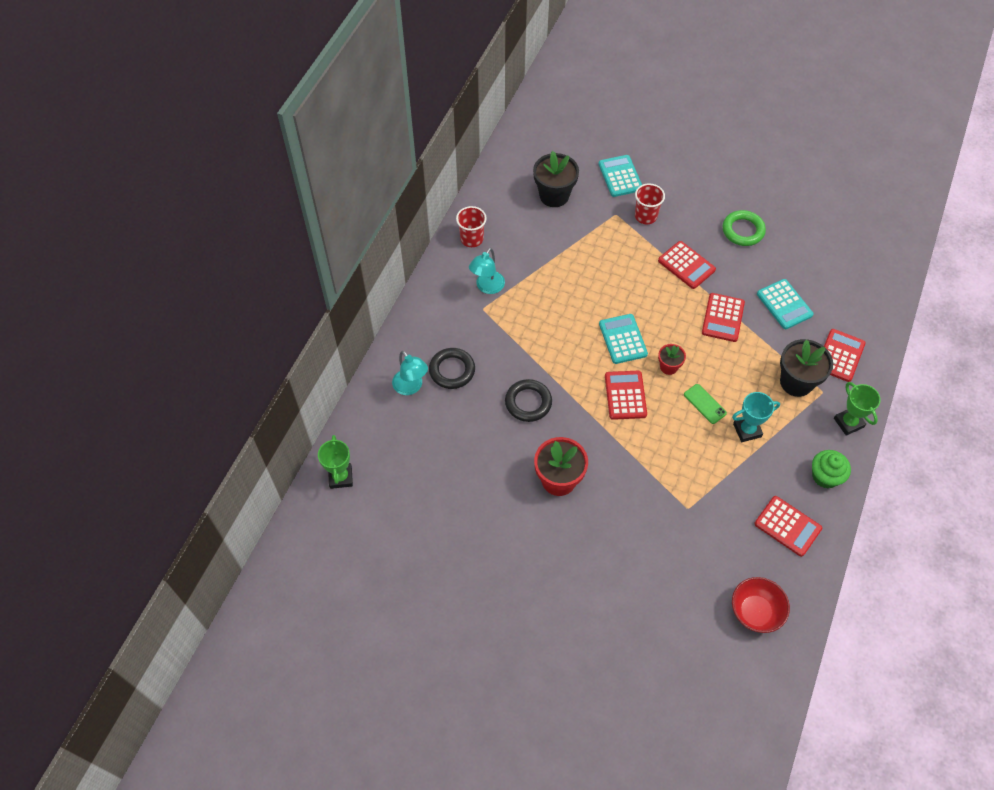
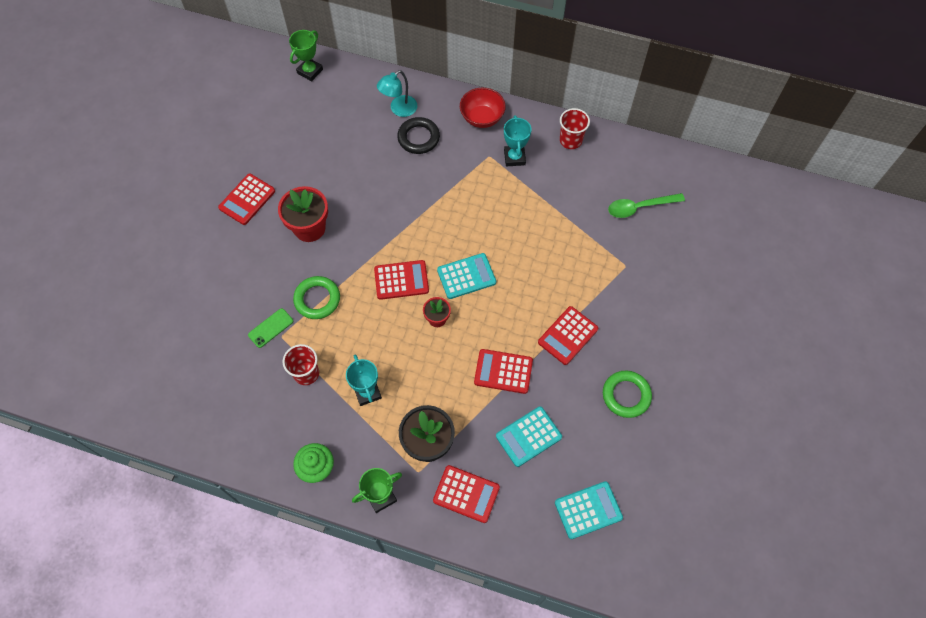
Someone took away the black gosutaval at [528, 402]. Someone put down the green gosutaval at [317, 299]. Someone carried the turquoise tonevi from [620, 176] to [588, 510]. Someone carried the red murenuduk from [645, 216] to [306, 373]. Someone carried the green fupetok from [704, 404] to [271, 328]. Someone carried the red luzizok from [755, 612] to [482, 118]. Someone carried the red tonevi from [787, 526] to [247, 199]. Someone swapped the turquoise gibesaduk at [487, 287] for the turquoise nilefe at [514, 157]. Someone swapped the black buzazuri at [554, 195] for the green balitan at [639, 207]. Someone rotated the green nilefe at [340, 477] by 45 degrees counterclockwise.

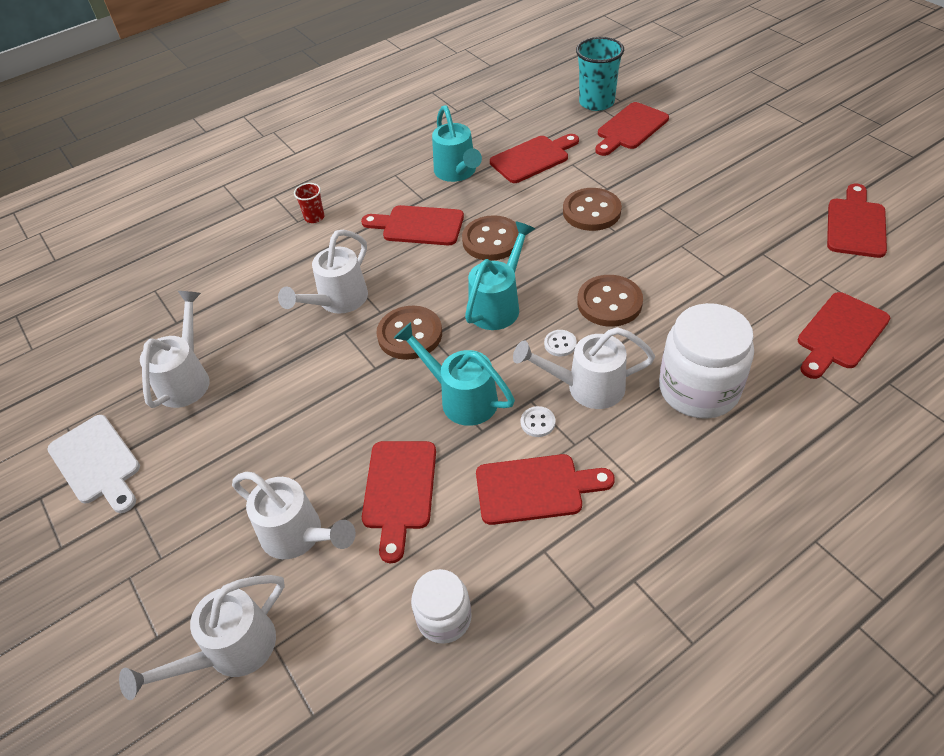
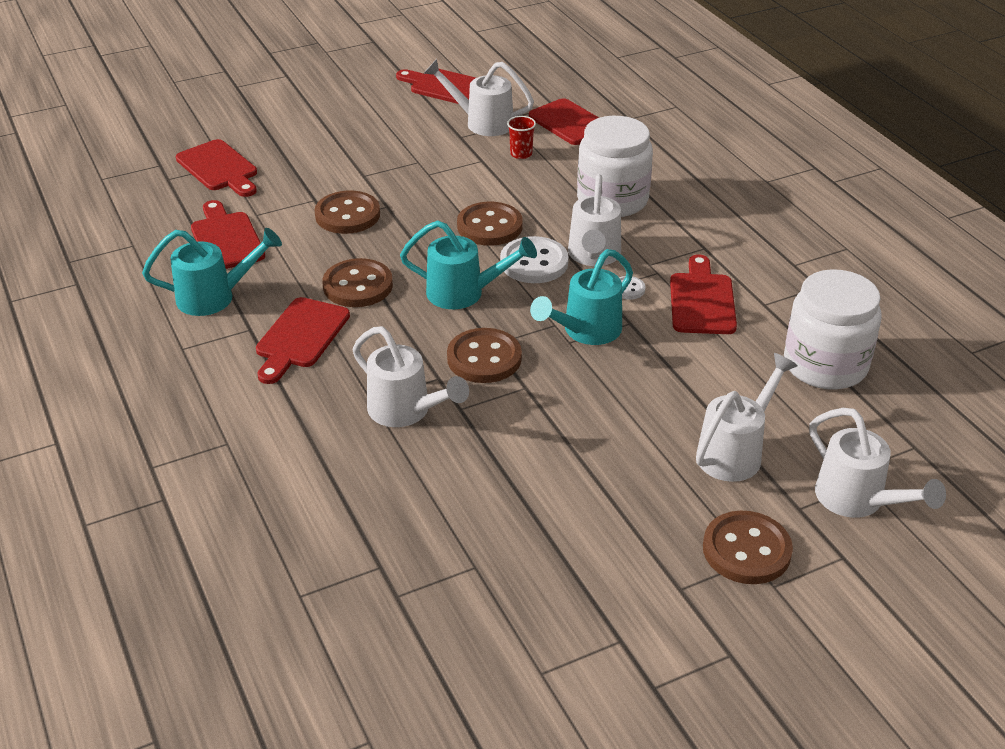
Someone took away the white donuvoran at [97, 462]. Someone took away the red donuvoran at [399, 491]. Someone took away the turquoise murenuduk at [596, 102]. Someone put down the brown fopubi at [746, 550]. Someone carried the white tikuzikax from [186, 378] to [482, 122]. Someone carried the red murenuduk from [314, 217] to [521, 154]. Someone rotated the turquoise tikuzikax at [498, 305] by 150 degrees clockwise. Someone scaled the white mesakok at [444, 617] by 1.74. Someone scaled the white fopubi at [560, 344] by 2.08.

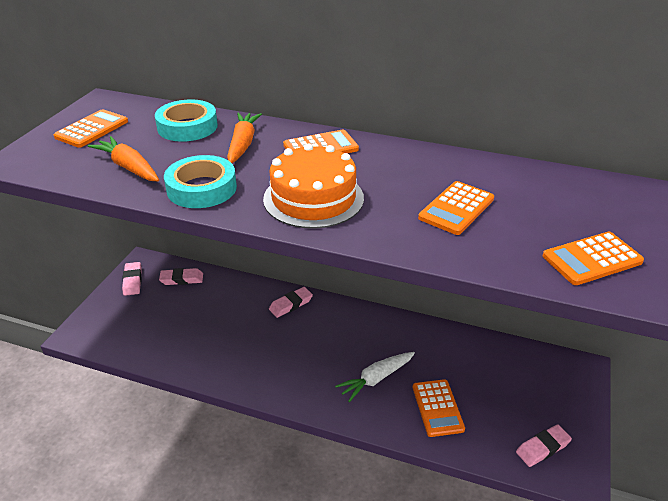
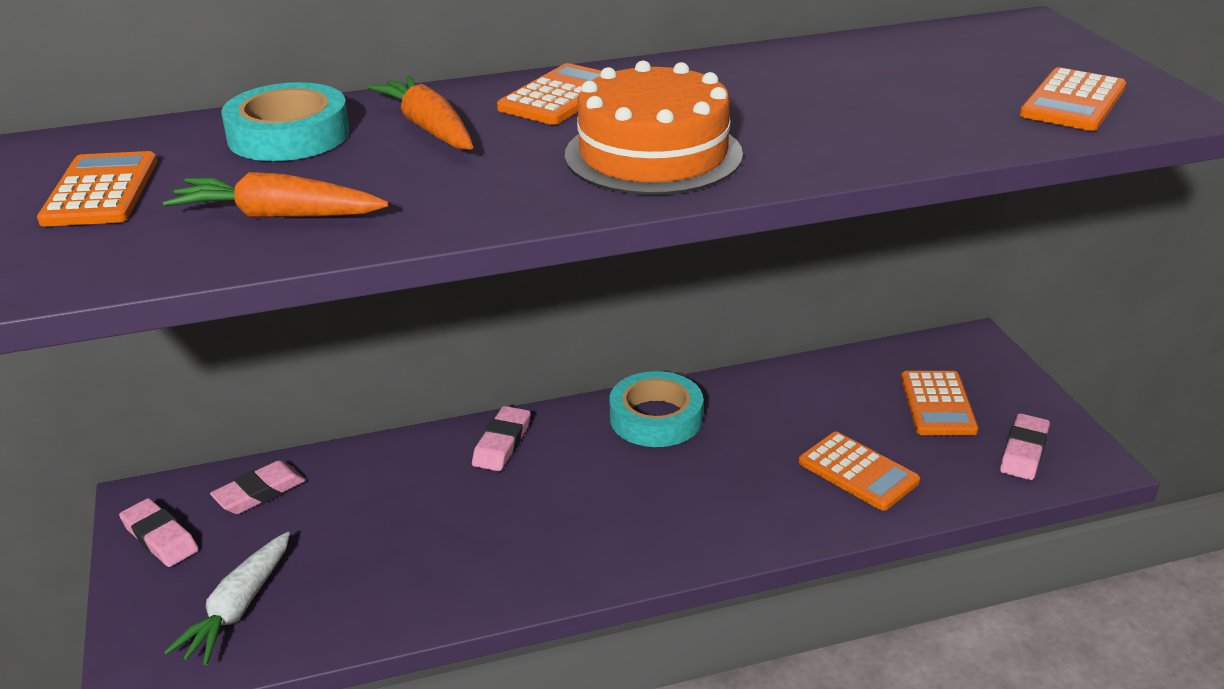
Someone carried the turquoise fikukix from [202, 188] to [656, 418]. Someone carried the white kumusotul from [376, 379] to [238, 608]. Someone carried the orange tonevi from [456, 208] to [938, 404].

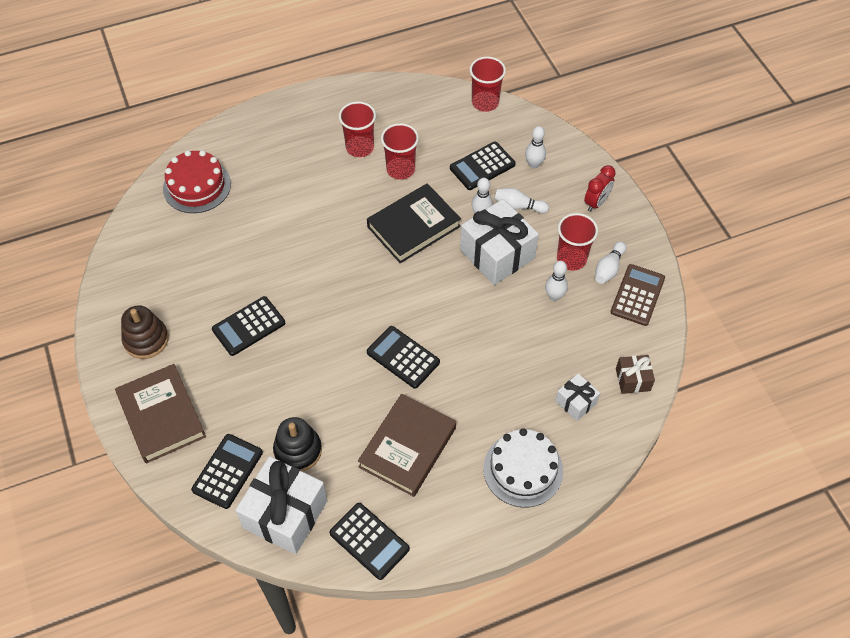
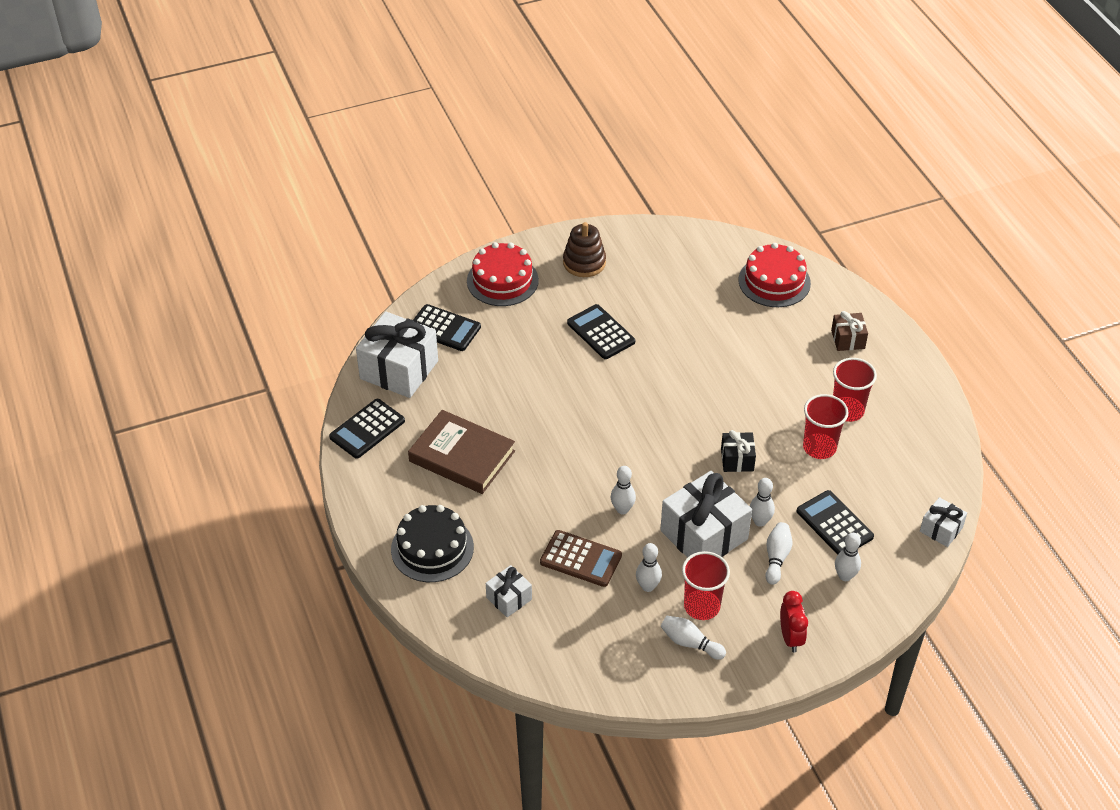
Someone took away the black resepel at [298, 450]. Someone took away the black tonevi at [403, 357]. Someone put down the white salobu at [622, 509]. Someone carried the brown tonevi from [637, 295] to [580, 559]. Someone carried the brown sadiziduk from [633, 379] to [848, 339]. Someone swapped the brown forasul at [161, 416] for the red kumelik at [502, 280]. Someone swapped the black forasul at [413, 226] for the black sadiziduk at [737, 459]. Someone swapped the red murenuduk at [485, 102] for the white sadiziduk at [941, 529]. Someone repainted the white kumelik at [523, 469], which became the black kumelik at [432, 548]. Someone rotated the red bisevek at [596, 203] by 135 degrees counterclockwise.

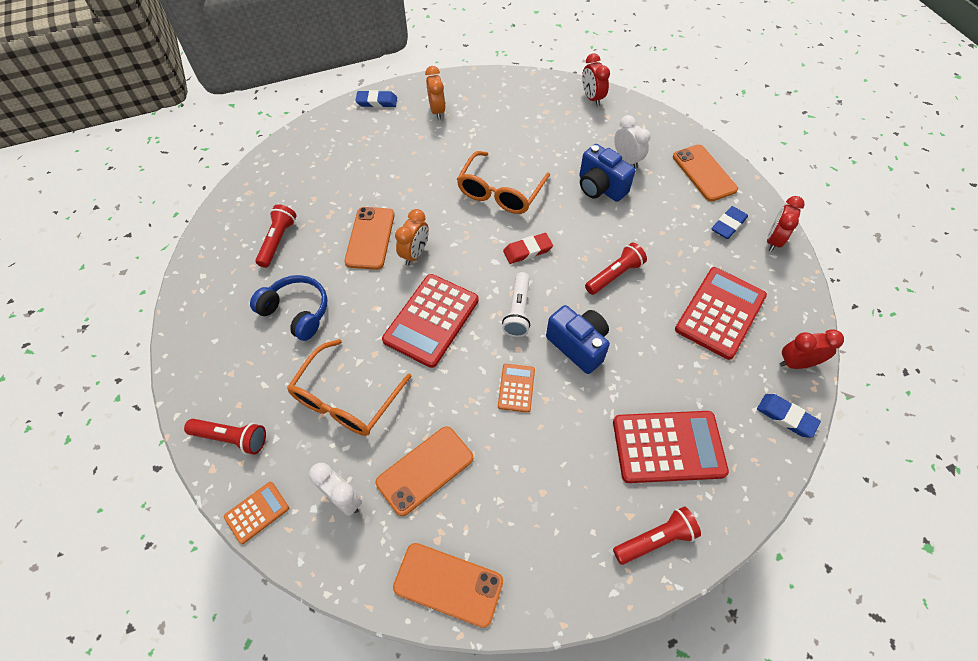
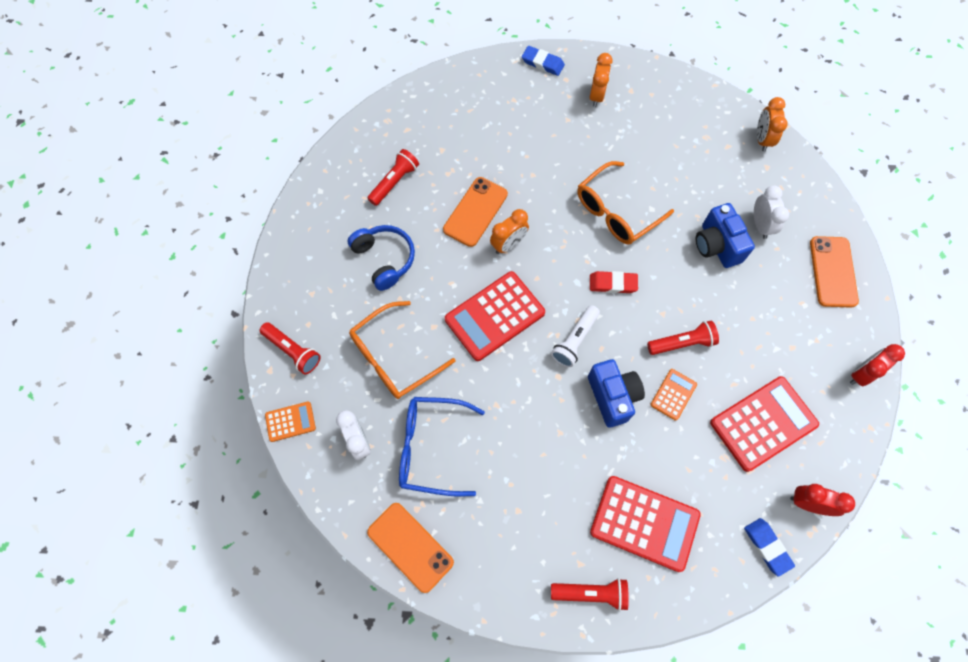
Someone took away the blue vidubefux at [728, 225]. Someone carried the orange tonevi from [516, 388] to [673, 394]. Someone swapped the orange fupetok at [425, 470] for the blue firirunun at [432, 448]. Someone repainted the red bisevek at [592, 98], which became the orange bisevek at [762, 139].

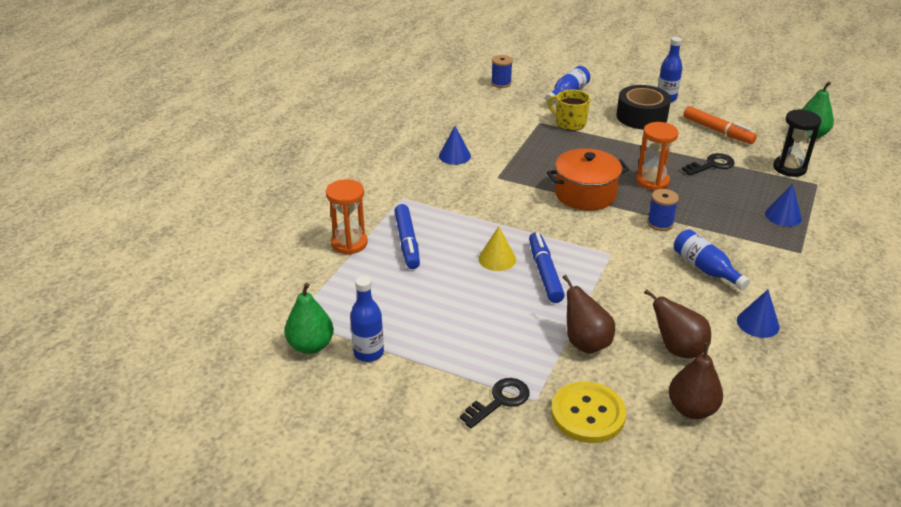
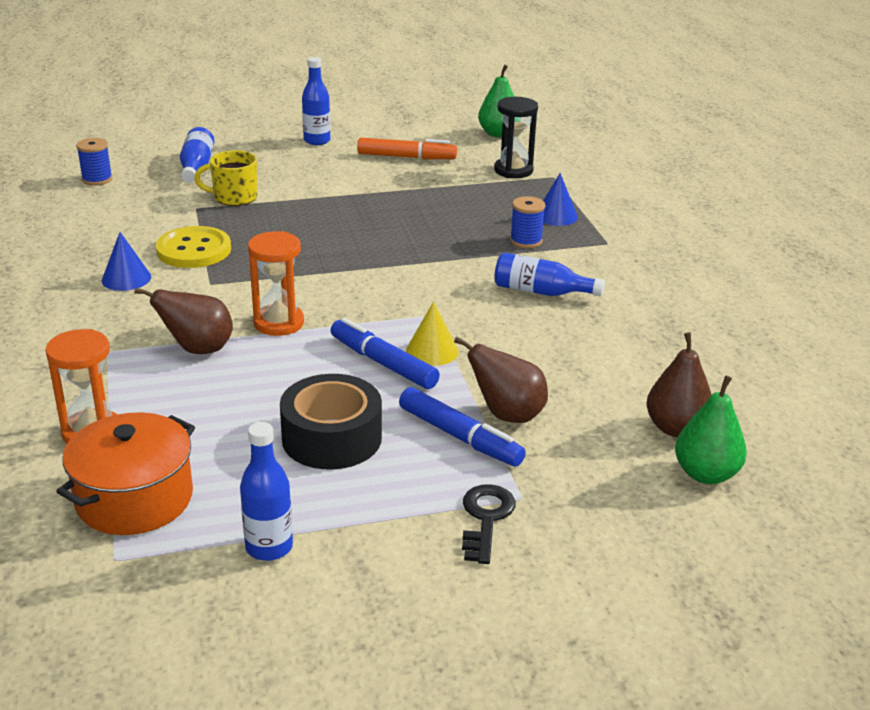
Someone took away the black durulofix at [711, 165]. Someone took away the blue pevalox at [758, 323]. Someone carried the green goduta from [311, 345] to [706, 474]. Someone carried the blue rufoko from [407, 242] to [459, 436]. Someone carried the yellow pevalox from [497, 259] to [432, 351]. Someone carried the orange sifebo from [585, 194] to [134, 498]. Someone carried the yellow fopubi from [587, 414] to [194, 250]. Someone carried the black fikukix from [641, 116] to [332, 438]. Someone carried the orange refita from [652, 181] to [279, 323]. Someone carried the brown goduta from [677, 349] to [198, 349]. Someone carried the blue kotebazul from [660, 223] to [526, 241].

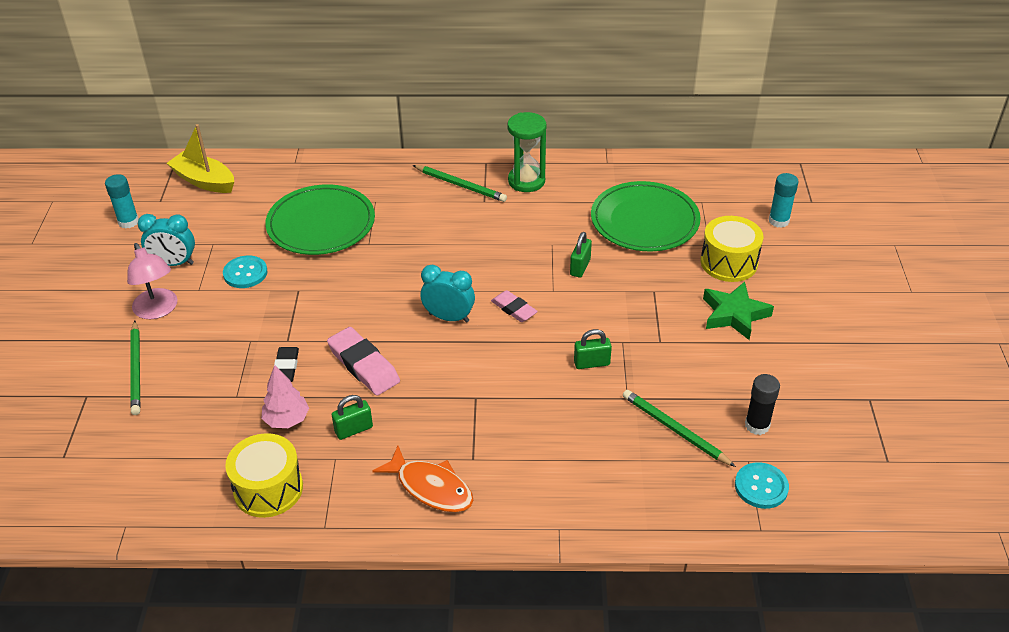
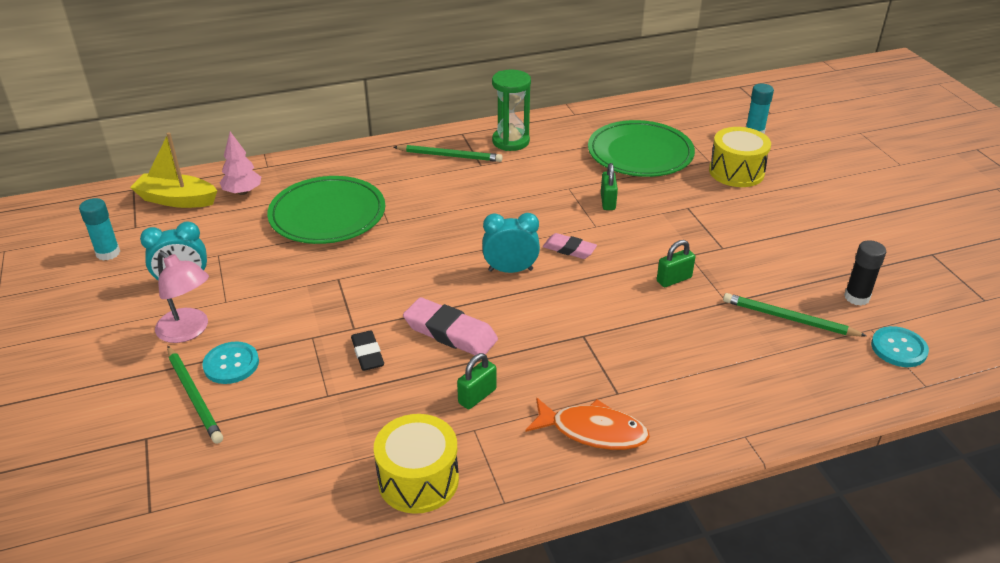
Someone took away the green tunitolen at [734, 314]. Someone carried the turquoise fopubi from [245, 273] to [231, 364]. Someone carried the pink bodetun from [287, 420] to [242, 192].

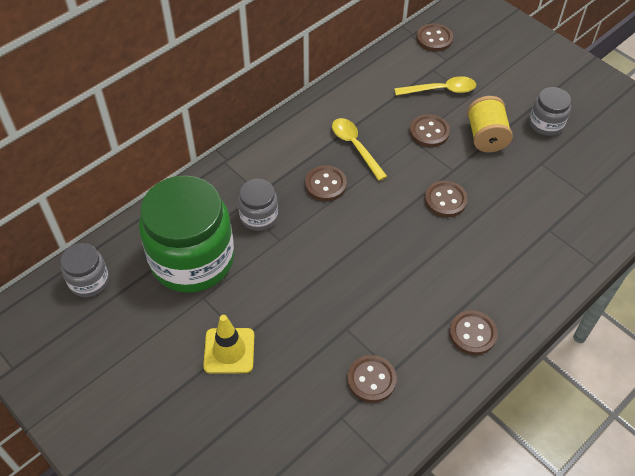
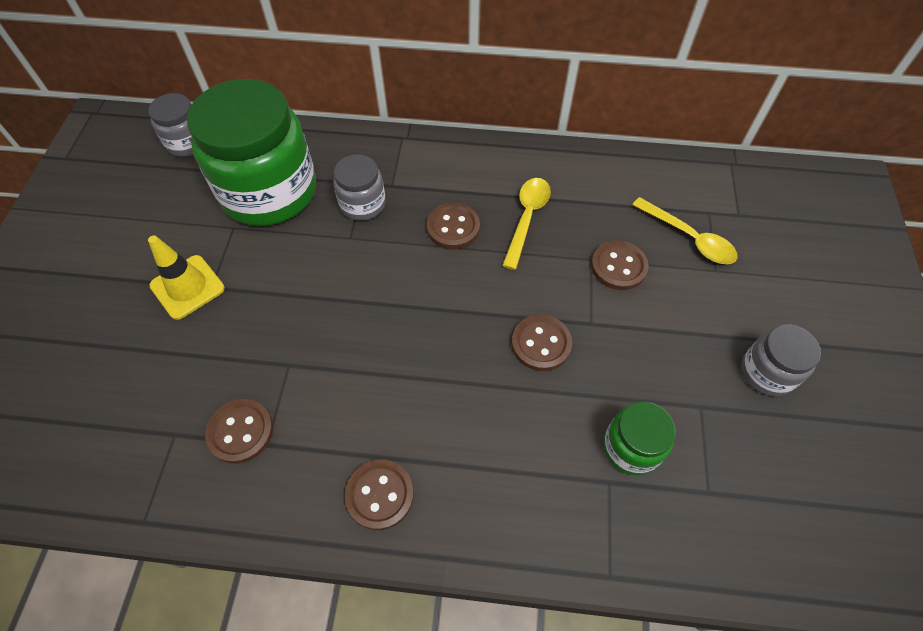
Someone took away the brown fopubi at [434, 39]. Someone took away the yellow kotebazul at [486, 137]. Someone put down the green mesakok at [631, 447].

